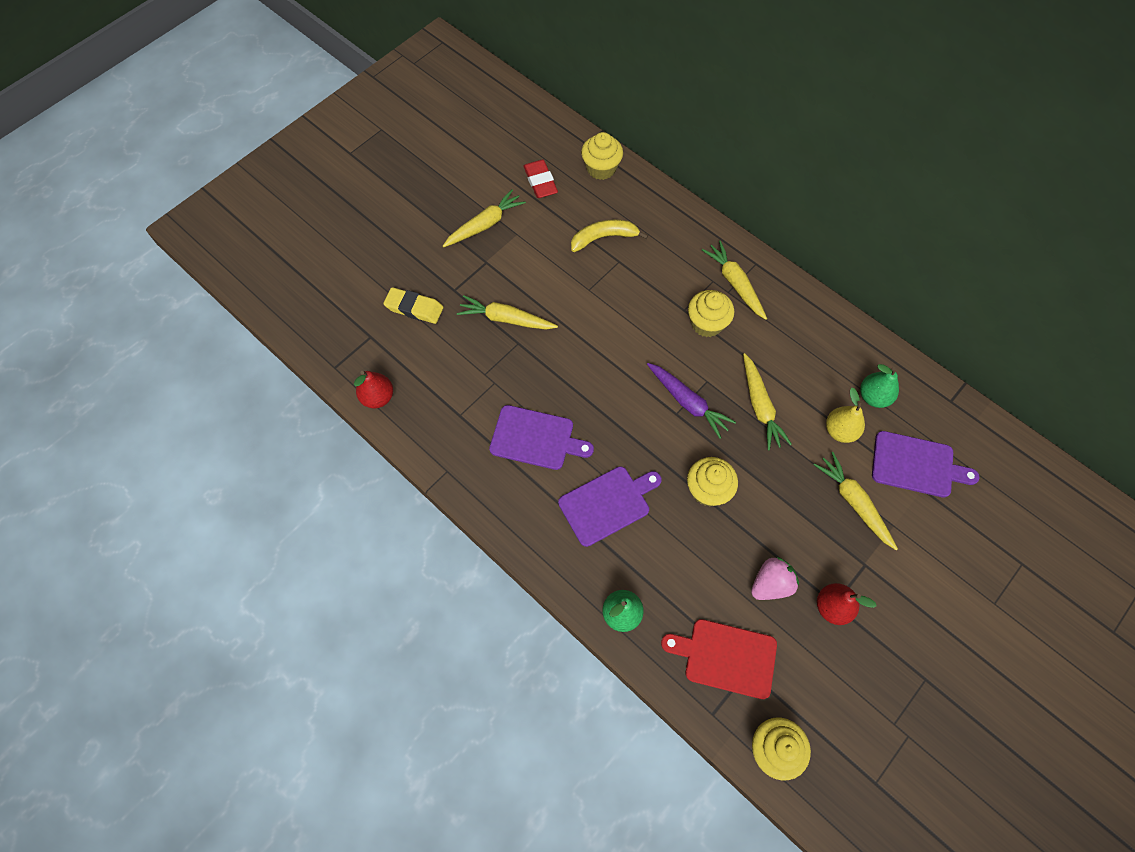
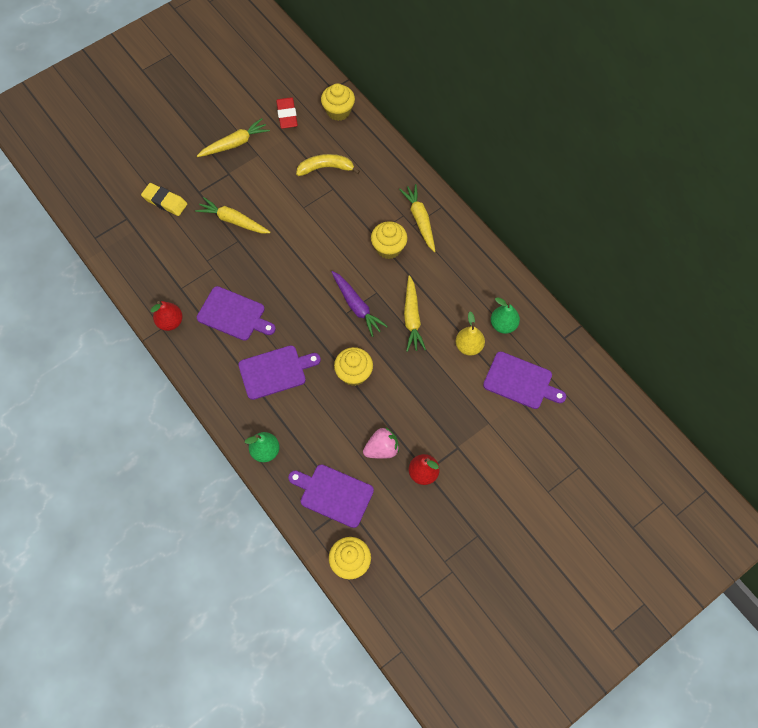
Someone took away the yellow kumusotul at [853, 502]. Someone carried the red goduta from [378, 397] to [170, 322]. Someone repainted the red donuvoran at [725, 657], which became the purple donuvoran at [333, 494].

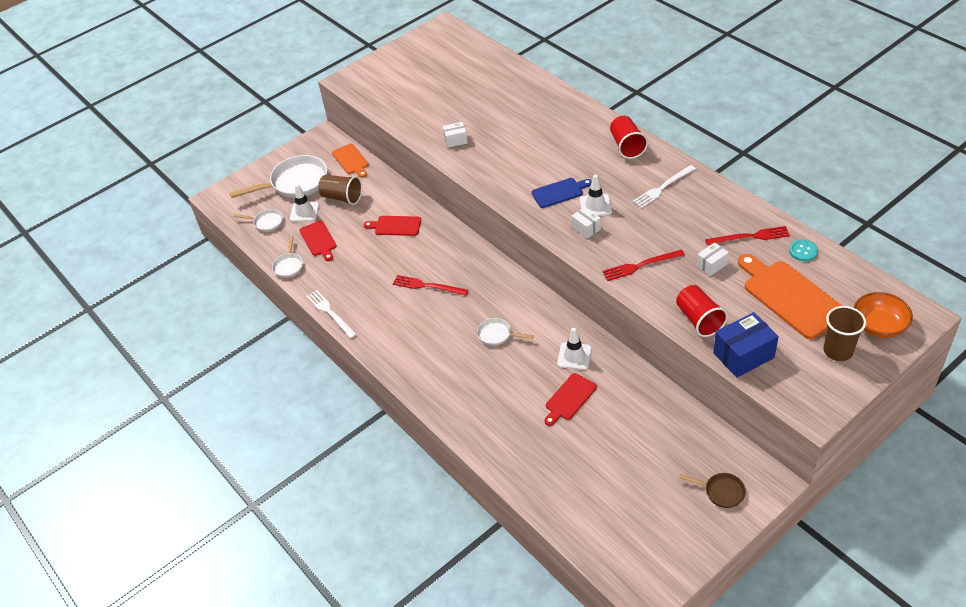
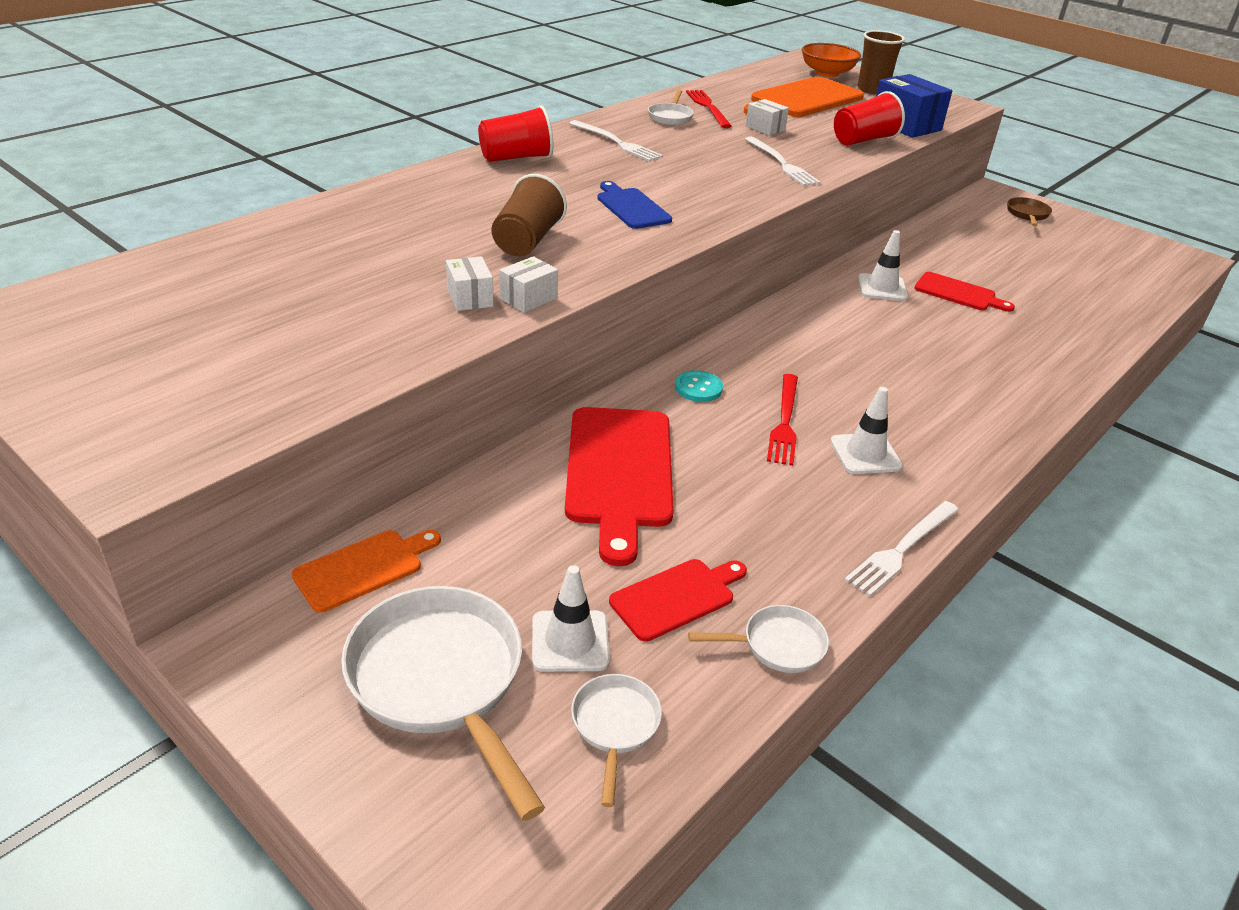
Someone carried the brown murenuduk from [342, 197] to [527, 241]. Someone carried the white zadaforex from [497, 335] to [670, 117]. Someone carried the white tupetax from [586, 228] to [528, 298]. Someone carried the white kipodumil from [595, 206] to [865, 454]. Someone carried the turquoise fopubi from [803, 251] to [698, 388]. Someone repainted the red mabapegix at [640, 266], which became the white mabapegix at [781, 163]. Someone scaled the red donuvoran at [395, 226] by 1.79.

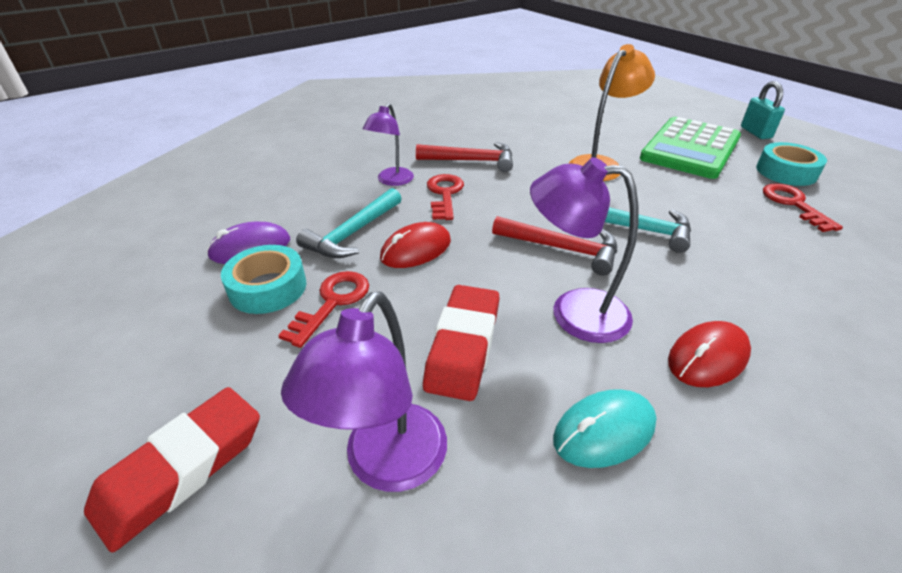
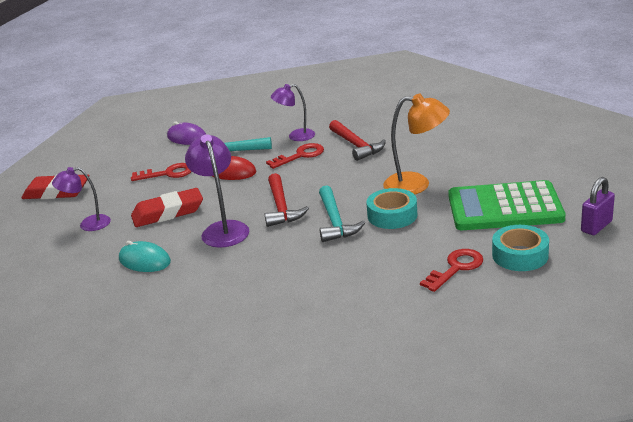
Someone took away the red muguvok at [708, 357]. Someone carried the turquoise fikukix from [268, 288] to [392, 215]. Someone repainted the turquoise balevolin at [755, 132], which became the purple balevolin at [596, 226]. Someone scaled the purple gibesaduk at [386, 465] by 0.67.

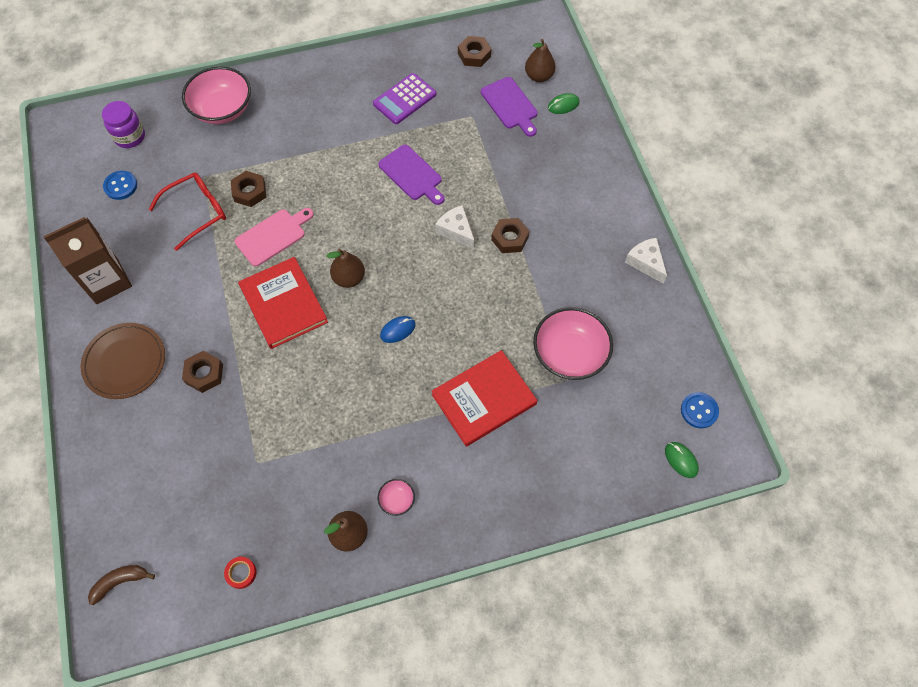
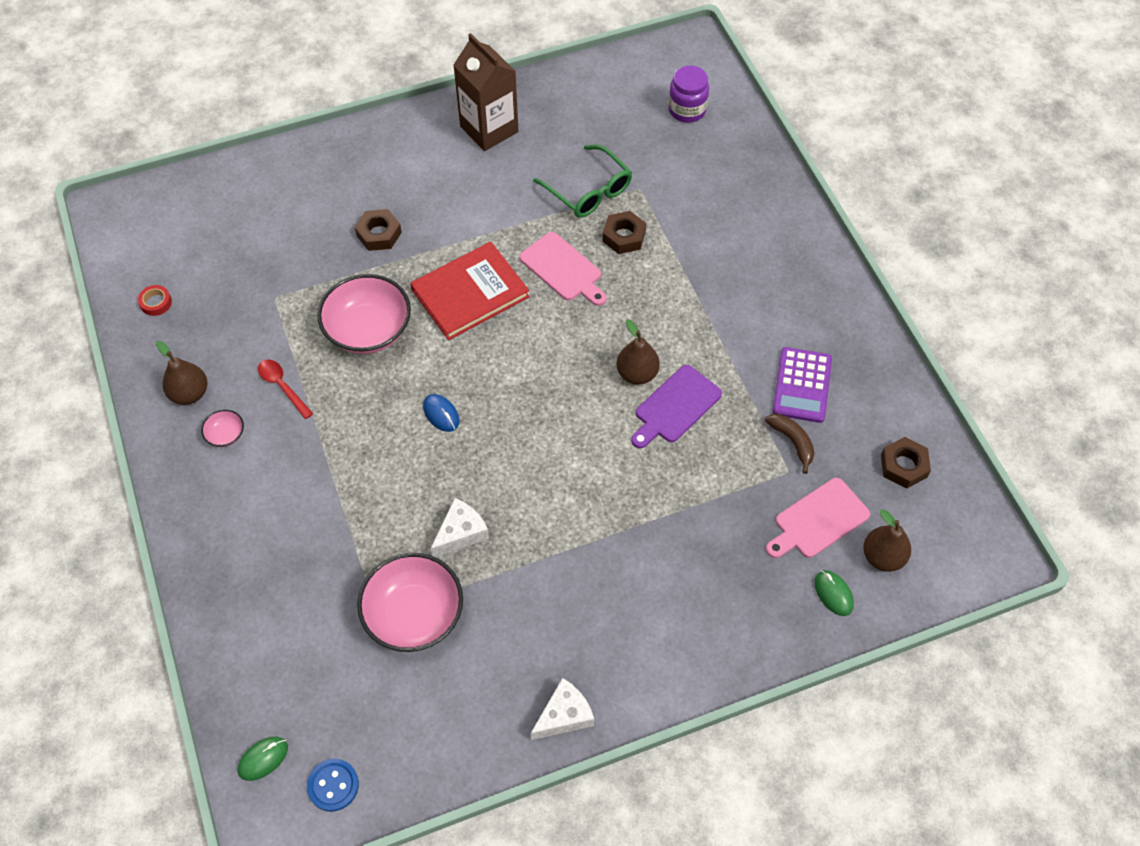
Someone took away the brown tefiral at [125, 362]. Someone took away the blue fopubi at [121, 186]. Someone took away the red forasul at [484, 399]. Someone took away the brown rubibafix at [509, 238]. Someone put down the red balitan at [282, 386]. Someone carried the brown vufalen from [120, 582] to [792, 442]. Someone carried the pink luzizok from [222, 109] to [368, 330]. Someone carried the brown goduta from [349, 278] to [637, 373]. Someone carried the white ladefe from [456, 231] to [460, 533]. Someone repainted the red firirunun at [196, 212], which became the green firirunun at [588, 190]. Someone repainted the purple donuvoran at [510, 105], which became the pink donuvoran at [818, 520]. Someone rotated the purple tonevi at [404, 99] by 120 degrees counterclockwise.

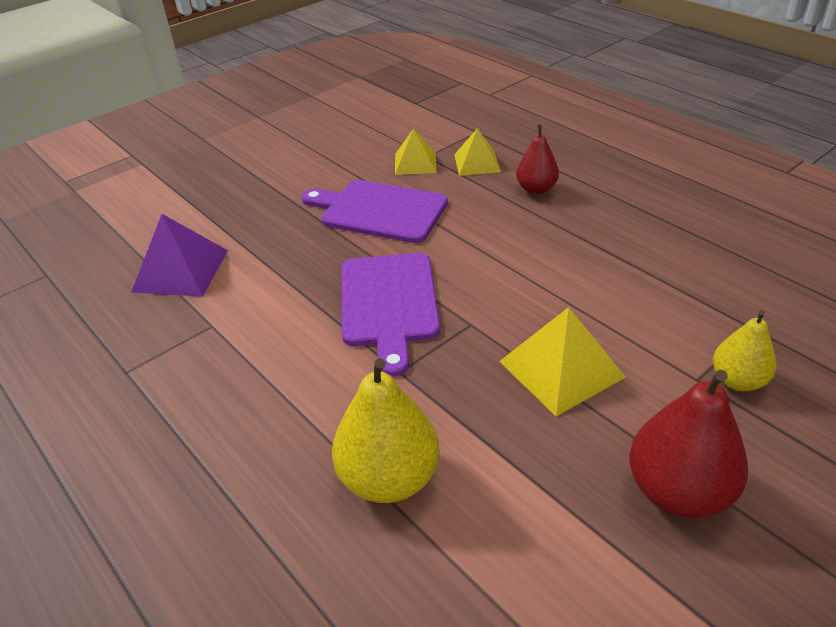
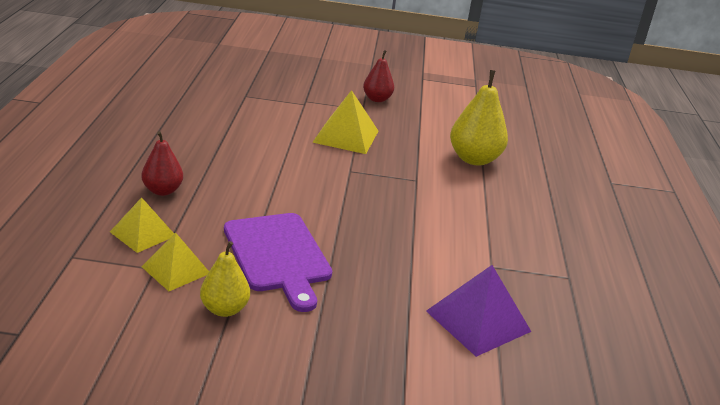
Someone took away the purple donuvoran at [389, 304]. Someone carried the yellow goduta from [737, 380] to [224, 309]. Someone scaled the red goduta at [678, 491] by 0.61.

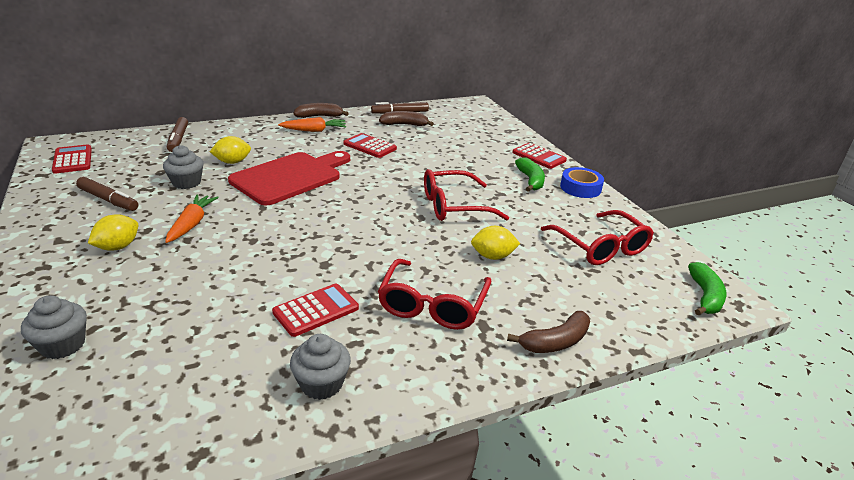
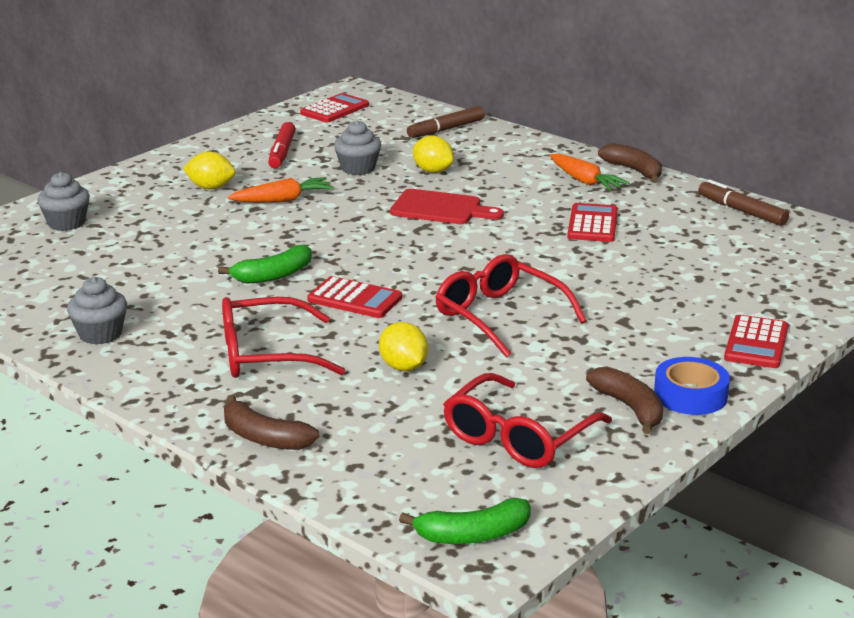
Someone carried the red tonevi from [316, 310] to [355, 299]. Someone carried the brown vufalen from [404, 125] to [630, 408]. Someone carried the green vufalen from [530, 180] to [274, 275]. Someone repainted the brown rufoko at [108, 200], which became the red rufoko at [282, 152]. Someone scaled the red donuvoran at [290, 177] by 0.63.

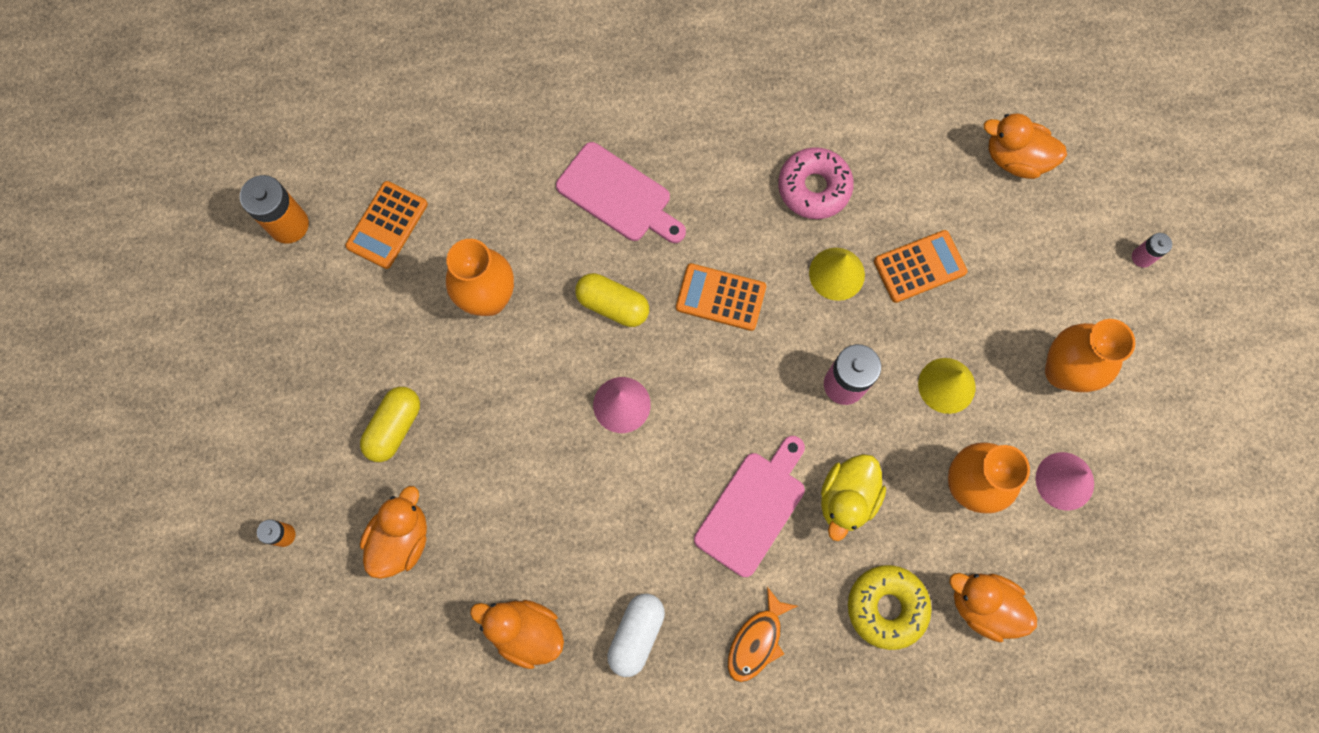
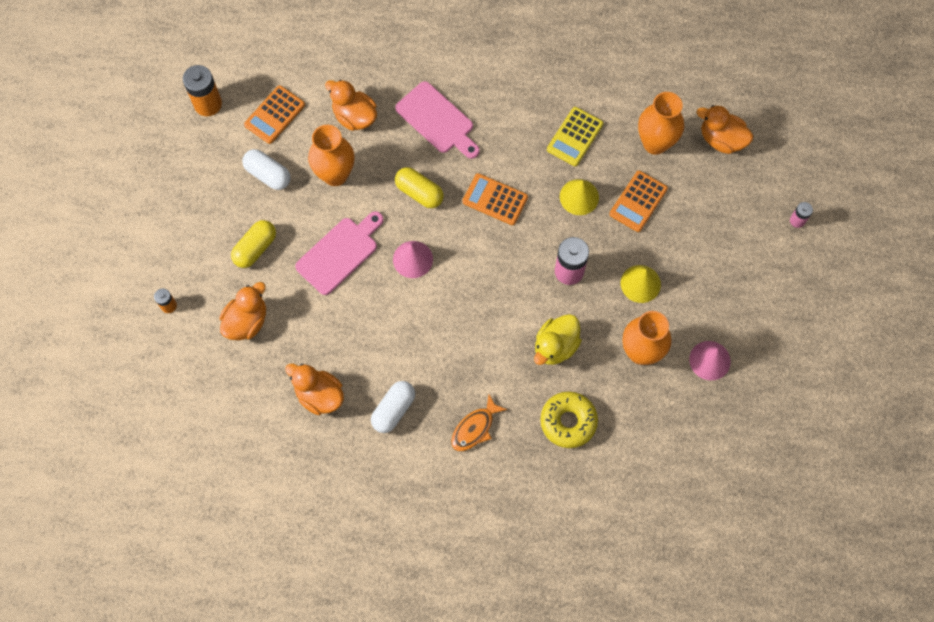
Someone put down the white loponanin at [268, 174]. Someone carried the pink donuvoran from [753, 508] to [339, 253]. Someone carried the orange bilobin from [983, 605] to [354, 116]. Someone carried the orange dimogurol from [1062, 371] to [655, 143]. Someone swapped the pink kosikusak at [814, 188] for the yellow tonevi at [575, 137]. Someone rotated the orange tonevi at [919, 266] by 135 degrees clockwise.

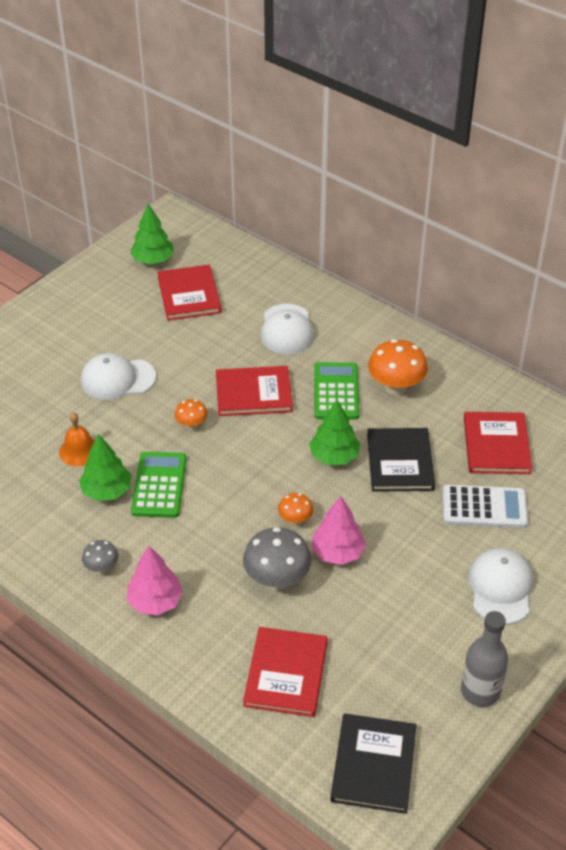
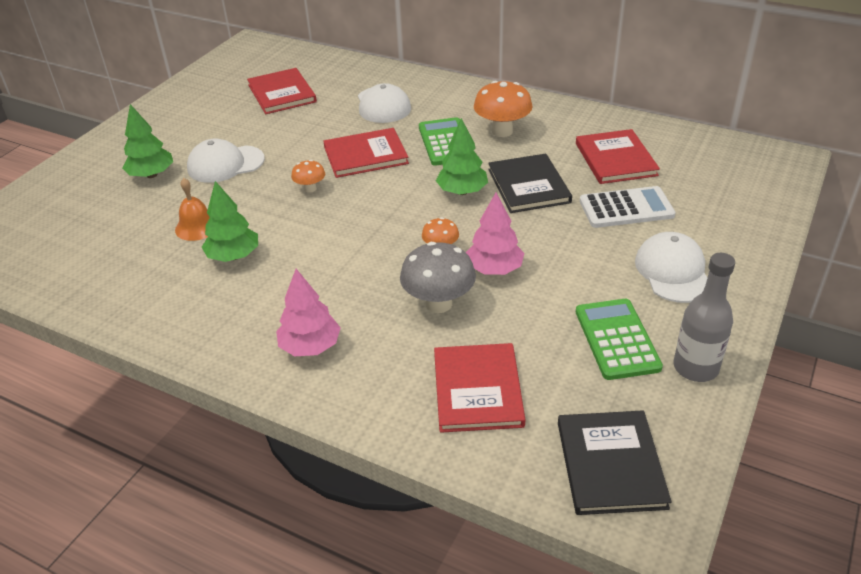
Someone took away the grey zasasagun at [102, 568]. Someone carried the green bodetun from [153, 260] to [151, 175]. Someone carried the green tonevi from [159, 485] to [617, 339].

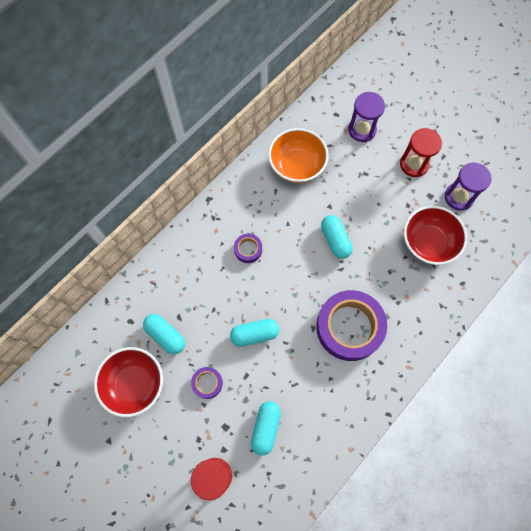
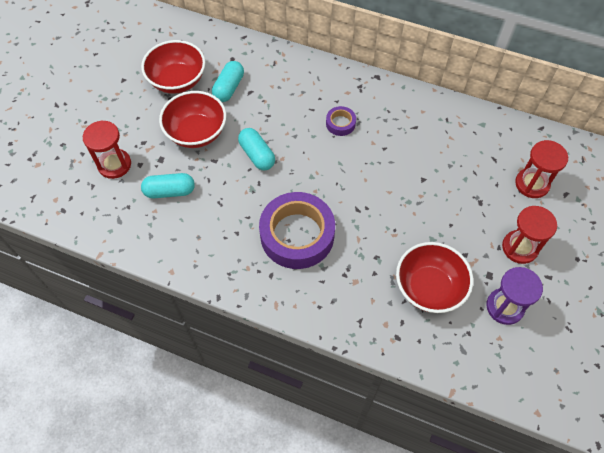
Someone took away the orange luzizok at [297, 166]. Someone took away the turquoise loponanin at [335, 240]. Someone swapped the purple fikukix at [207, 383] for the red luzizok at [196, 132]. Someone repainted the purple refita at [362, 129], which became the red refita at [532, 184].

